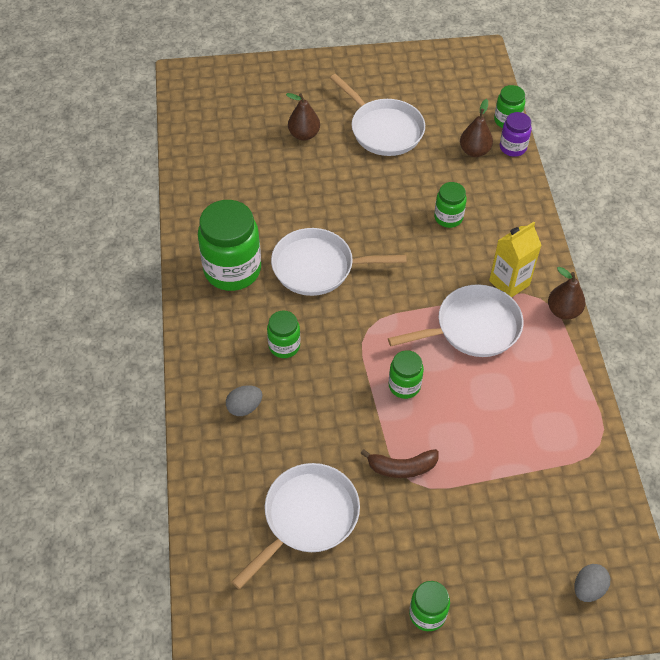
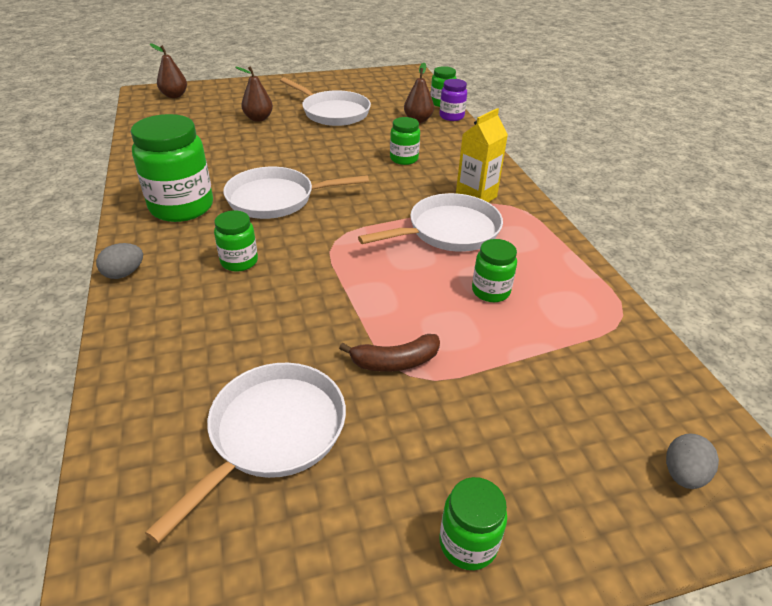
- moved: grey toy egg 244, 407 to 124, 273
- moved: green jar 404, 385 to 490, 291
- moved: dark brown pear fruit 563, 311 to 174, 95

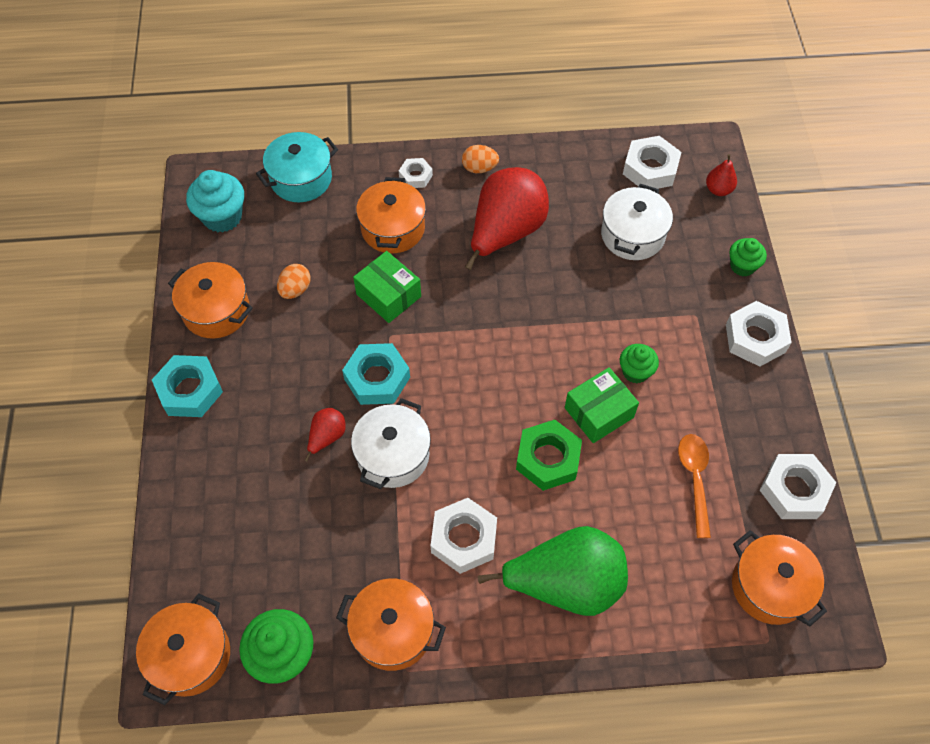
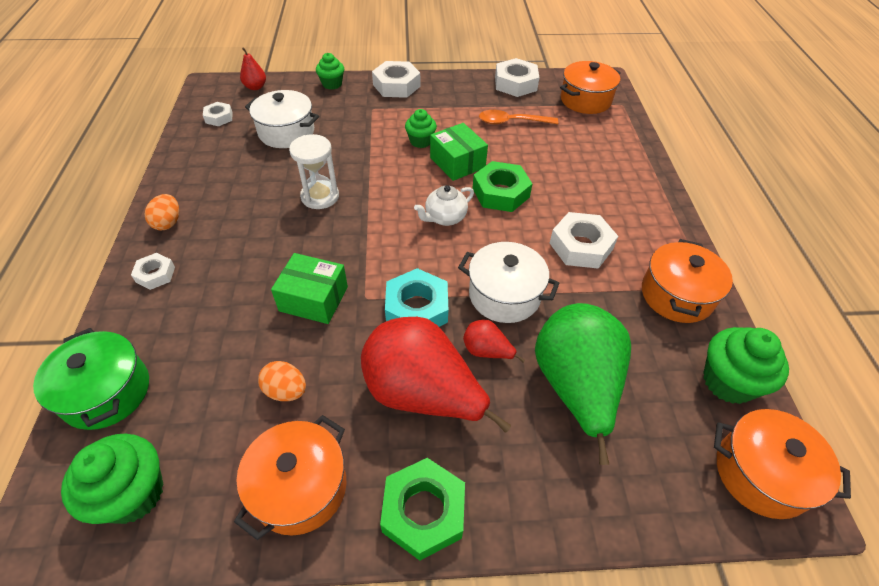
- removed: orange-coloured stockpot 393, 228
- added: pure white sand timer 320, 196
- added: pure white china teapot 445, 218
- moved: crimson pear fruit 505, 232 to 422, 394
- moved: green pear fruit 565, 583 to 575, 387
- recoloured: aqua hex nut 190, 390 to green hex nut 423, 511
- recoloured: aqua fairy cake 222, 217 to green fairy cake 133, 494
- recoloured: aqua stockpot 301, 179 to green stockpot 106, 392
- turned: green box 388, 295 = 314, 299 60 degrees clockwise
- resized: pure white hex nut 650, 169 = 219, 117 x0.57

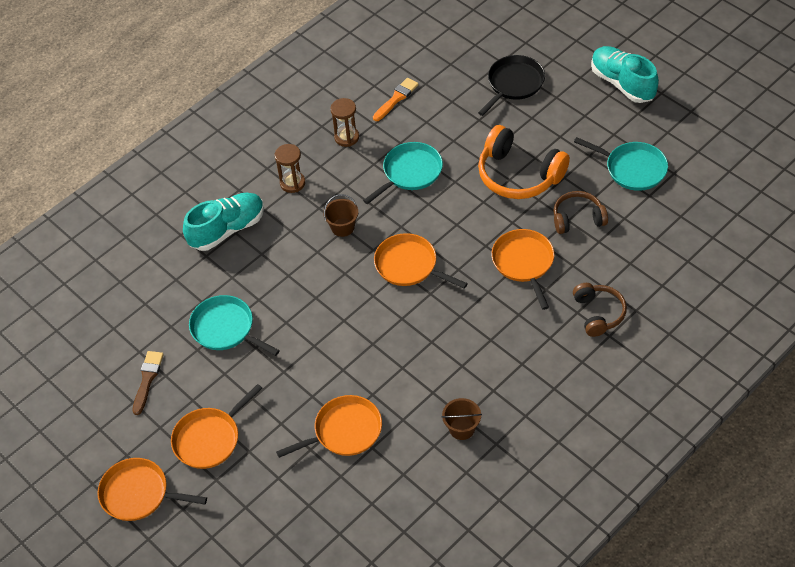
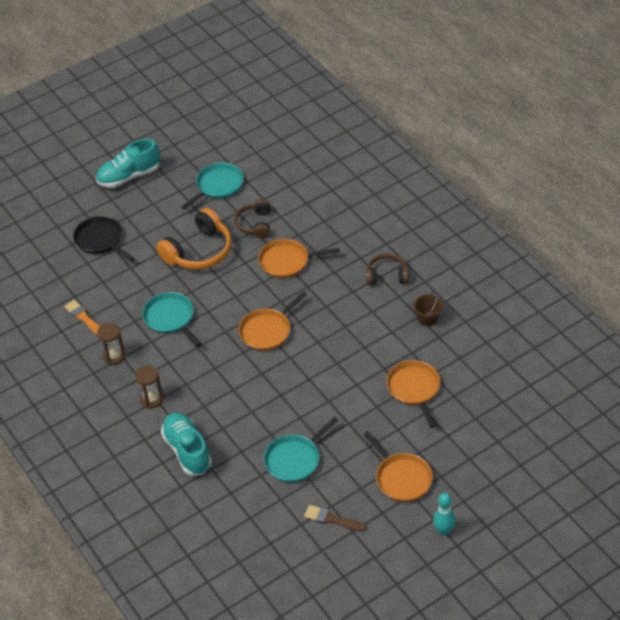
- removed: dark brown sand bucket 342, 227
- moved: dark brown headset 598, 313 to 387, 276
- replaced: orange-coloured frying pan 138, 494 to aqua bowling pin 443, 531

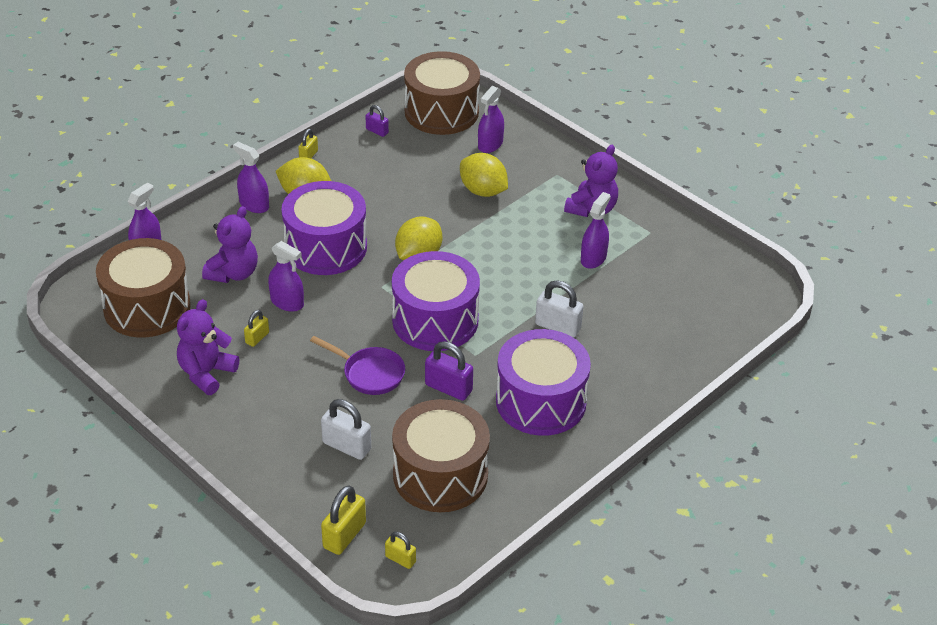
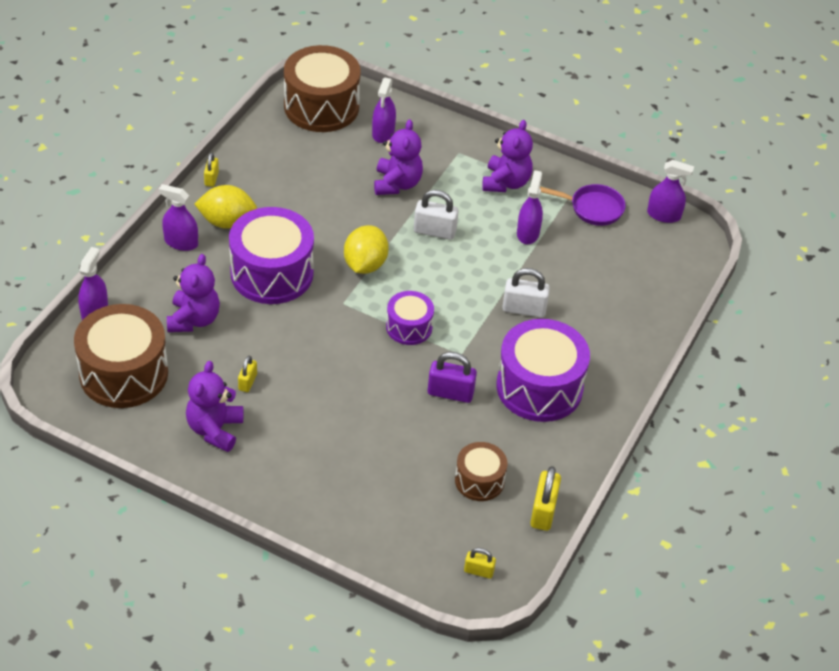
- removed: royal purple padlock 377, 131
- moved: royal purple spray cleaner 287, 302 to 664, 215
- moved: royal purple frying pan 369, 373 to 592, 208
- moved: pure white padlock 346, 446 to 434, 231
- moved: yellow padlock 344, 535 to 543, 511
- replaced: yellow citrus fruit 483, 191 to royal purple stuffed bear 397, 184
- resized: royal purple toy drum 435, 320 = 409, 327 x0.55
- resized: dark brown toy drum 440, 475 = 479, 480 x0.55

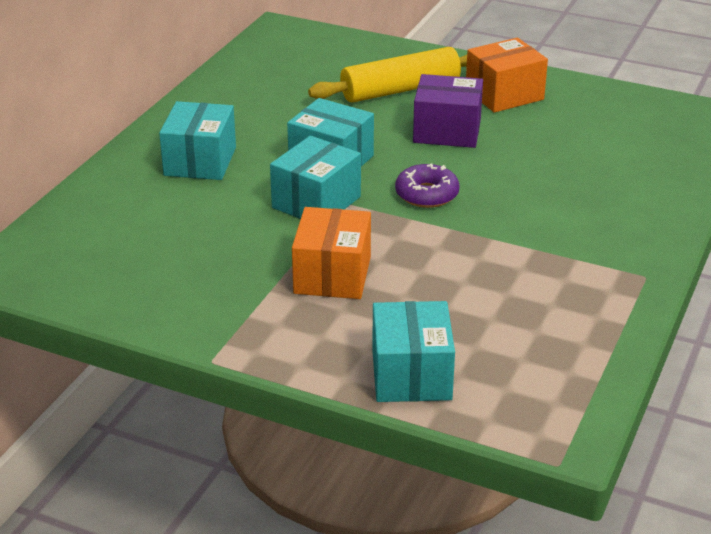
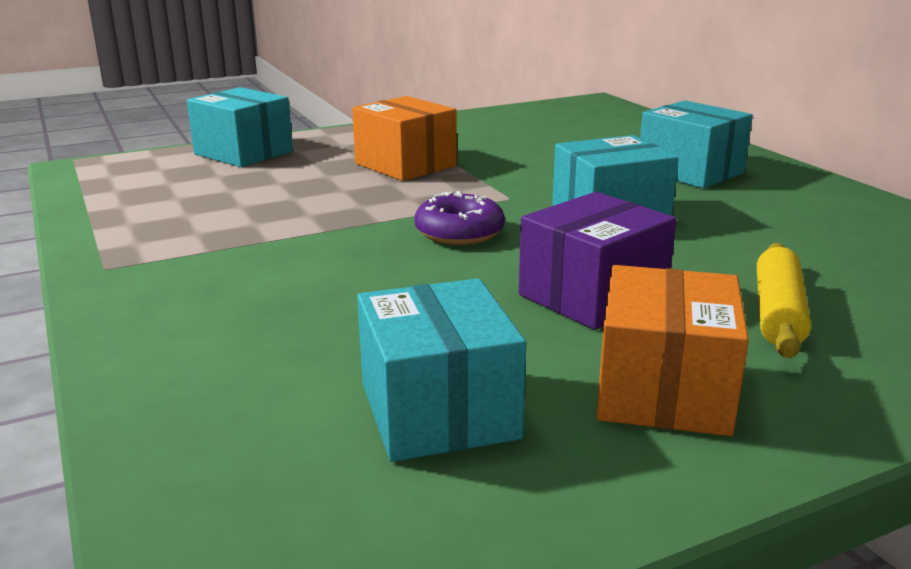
- moved: aqua box 316, 202 to 439, 410
- resized: yellow pastry roller 400, 90 = 778, 313 x0.64

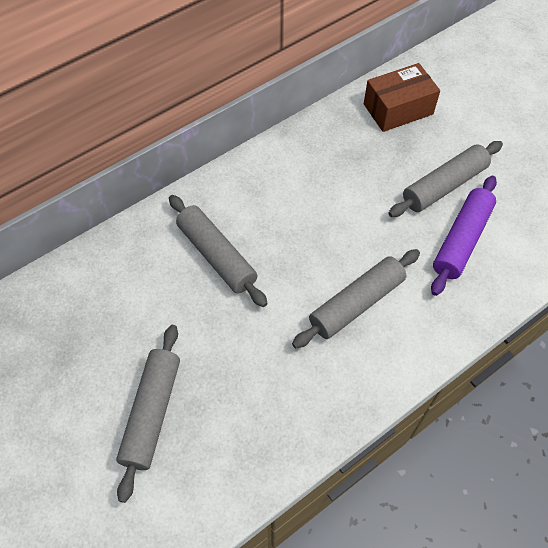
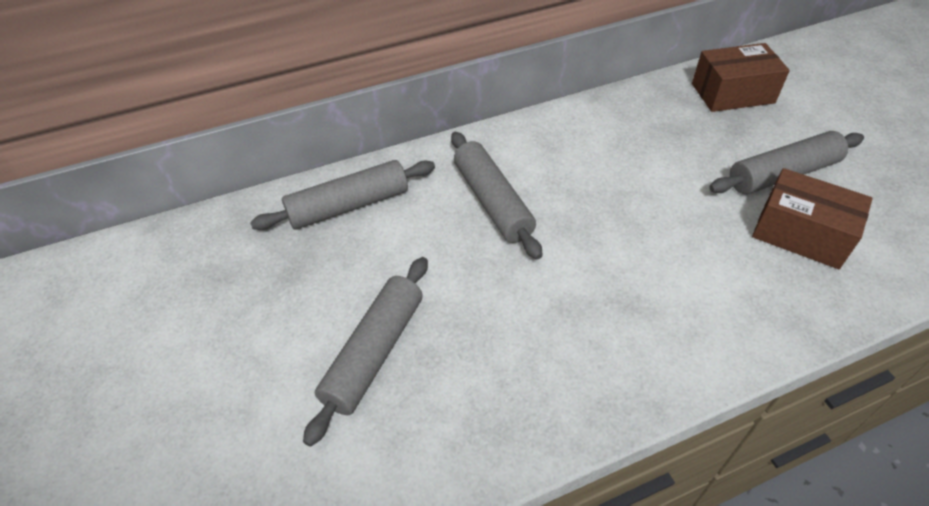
- moved: grey pastry roller 356, 304 to 348, 206
- replaced: royal purple pastry roller 461, 240 to dark brown box 801, 234

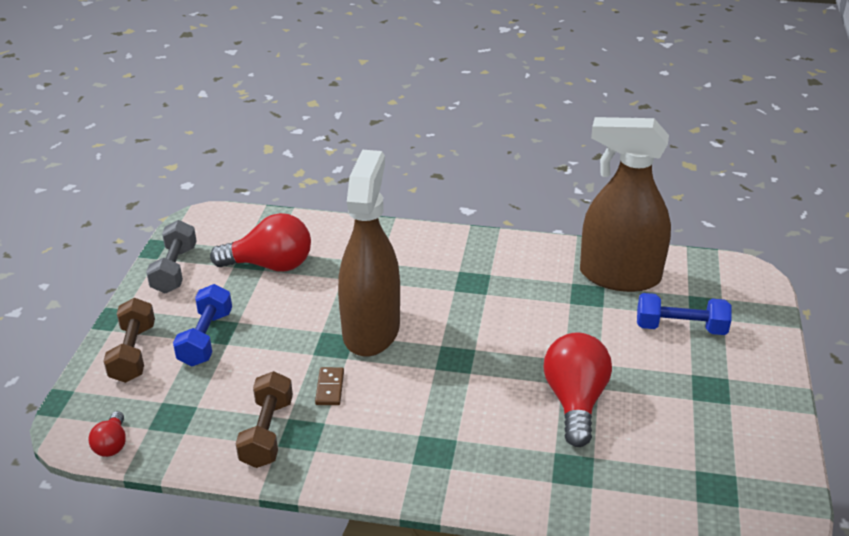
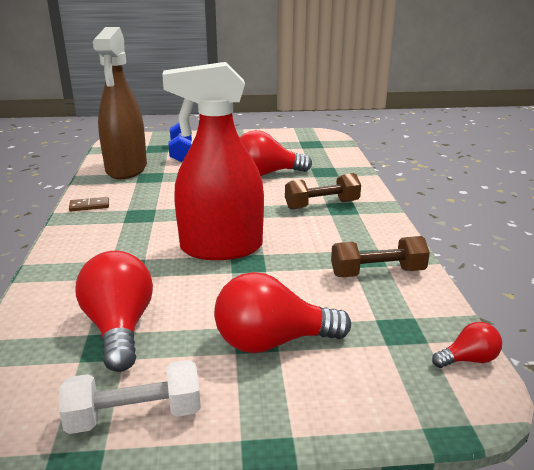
- moved: dark brown dumbbell 133, 353 to 322, 205
- moved: dark brown domino 330, 388 to 89, 206
- replaced: blue dumbbell 206, 338 to crimson lightbulb 272, 342
- recoloured: grey dumbbell 174, 269 to pure white dumbbell 135, 416
- recoloured: dark brown spray cleaner 371, 330 to crimson spray cleaner 221, 248

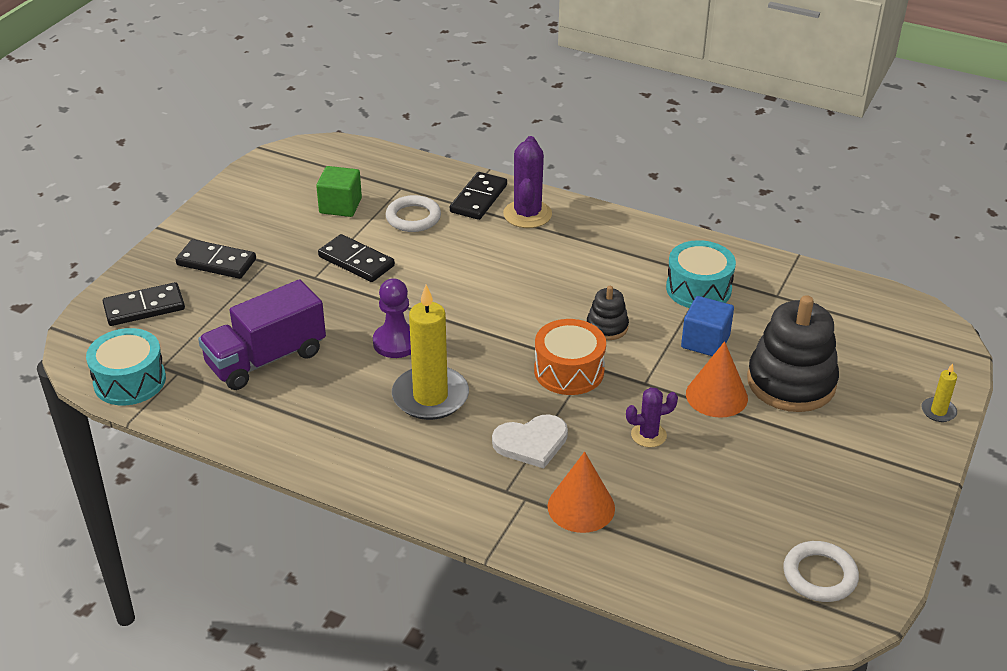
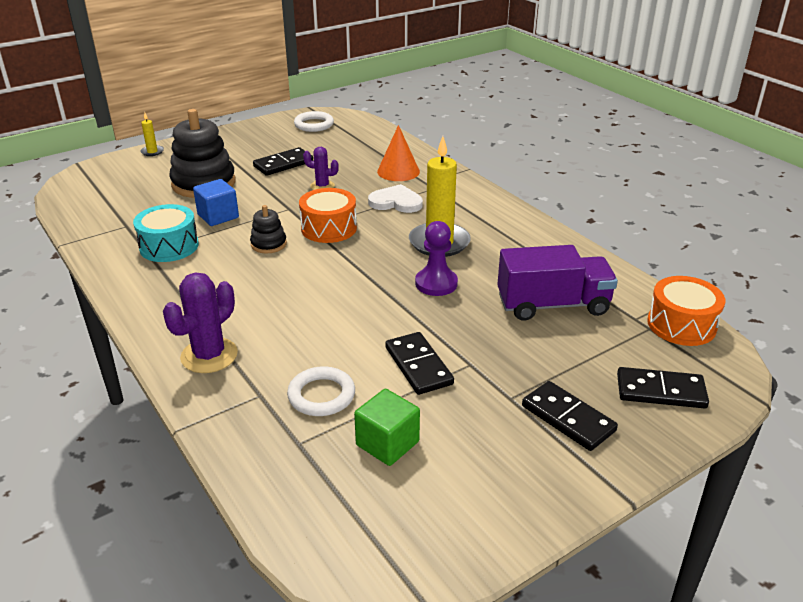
- removed: orange-coloured cone shape 716, 396
- moved: black domino 478, 198 to 283, 164
- recoloured: aqua toy drum 129, 381 to orange-coloured toy drum 681, 325

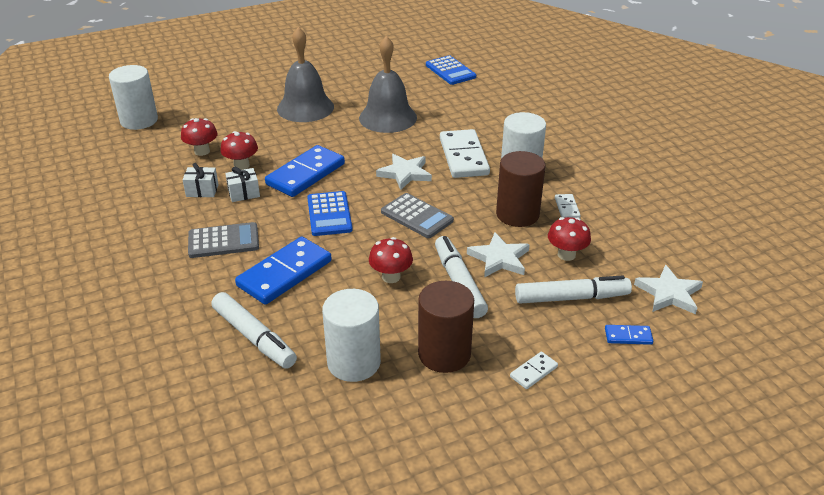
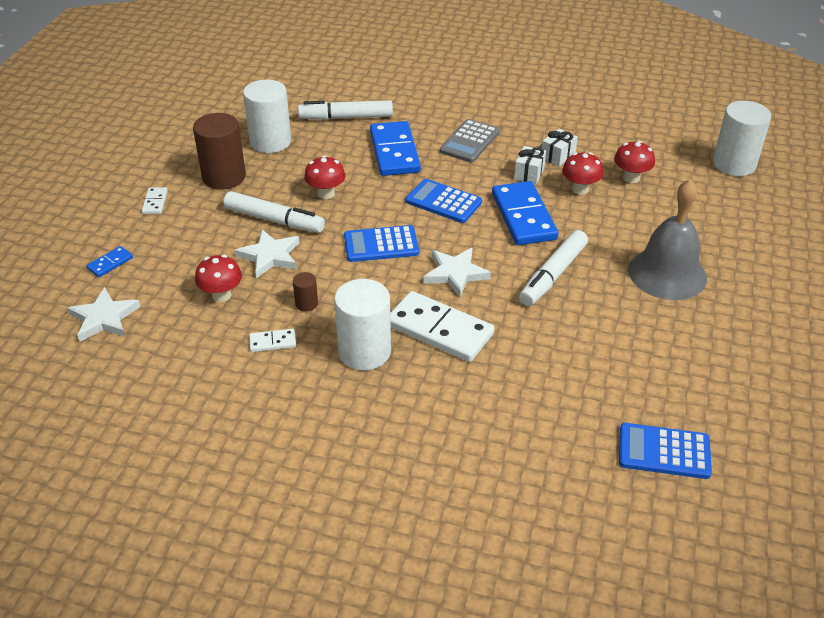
- removed: grey hand bell 388, 117
- moved: pure white marker pen 571, 298 to 553, 275
- recoloured: grey calculator 416, 216 to blue calculator 381, 244
- turned: pure white domino 567, 208 = 272, 342 45 degrees counterclockwise
- resized: dark brown cylinder shape 517, 214 = 306, 304 x0.46

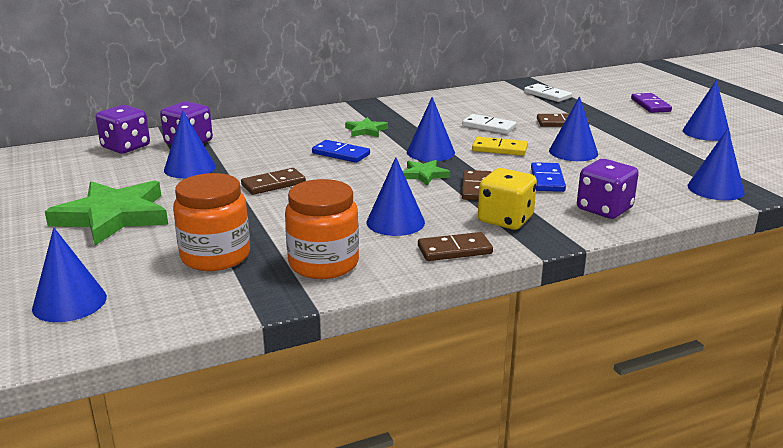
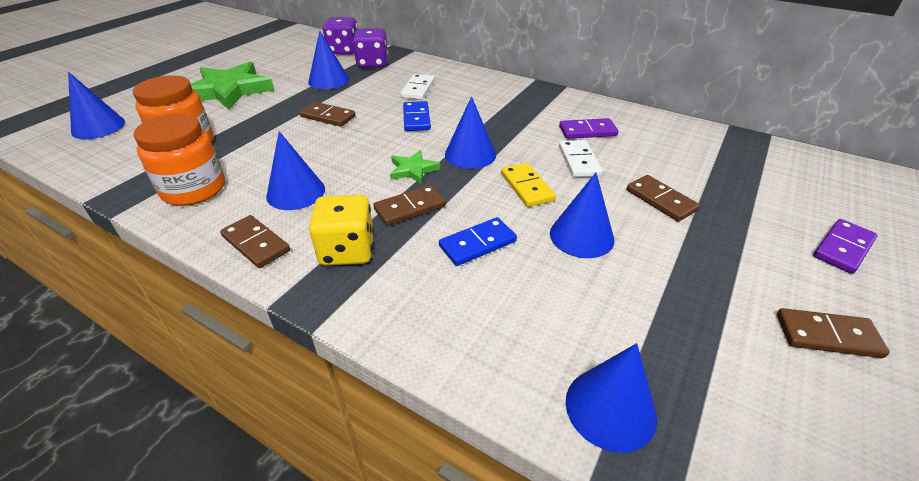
- removed: green star shape 366, 130
- removed: royal purple dice 604, 209
- added: royal purple domino 587, 131
- moved: pure white domino 547, 95 to 418, 89
- replaced: blue cone shape 706, 132 to dark brown domino 827, 335

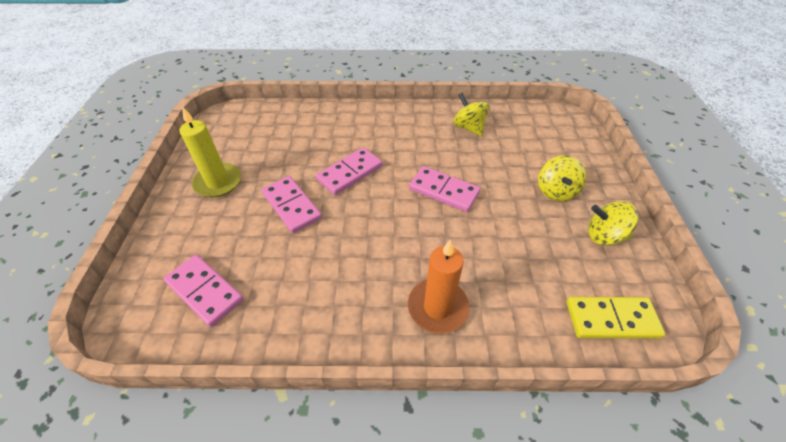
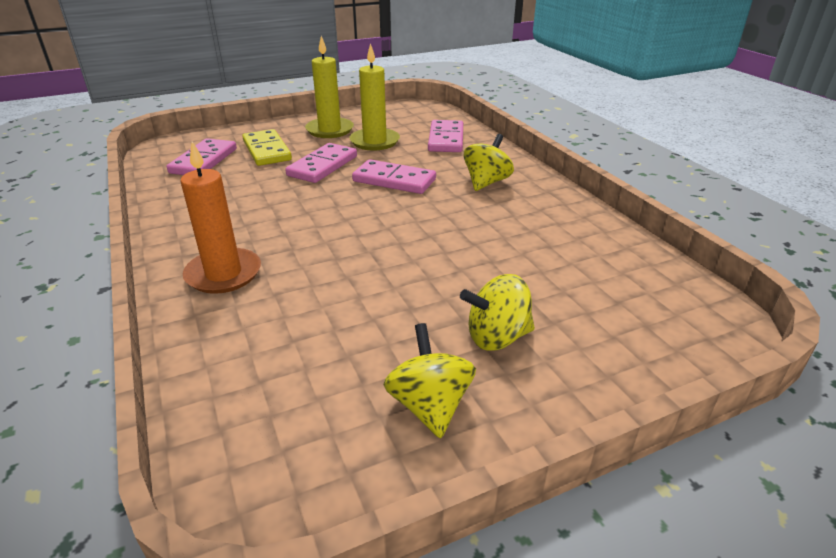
- added: yellow wax candle 374, 142
- moved: rose-pink domino 443, 191 to 446, 139
- moved: yellow whirligig 468, 127 to 486, 182
- moved: yellow domino 611, 319 to 266, 150

